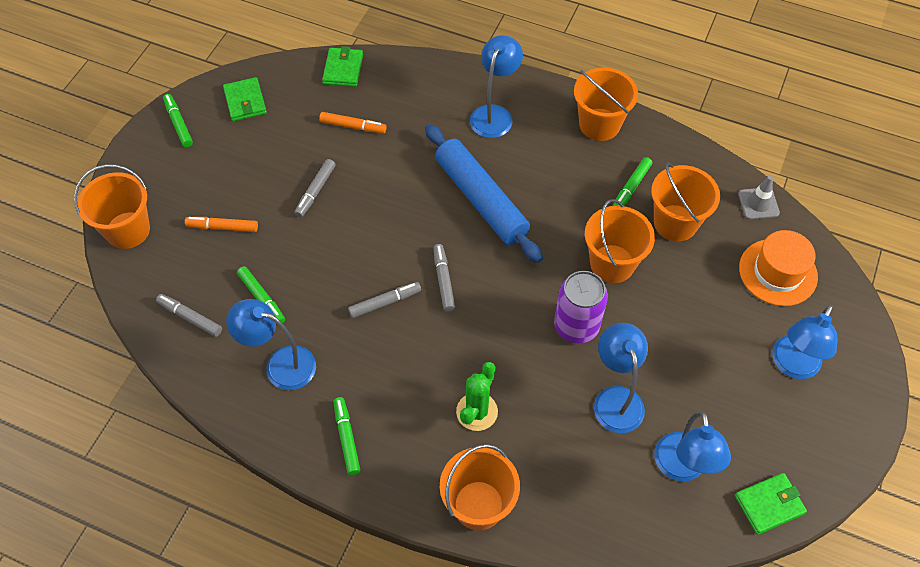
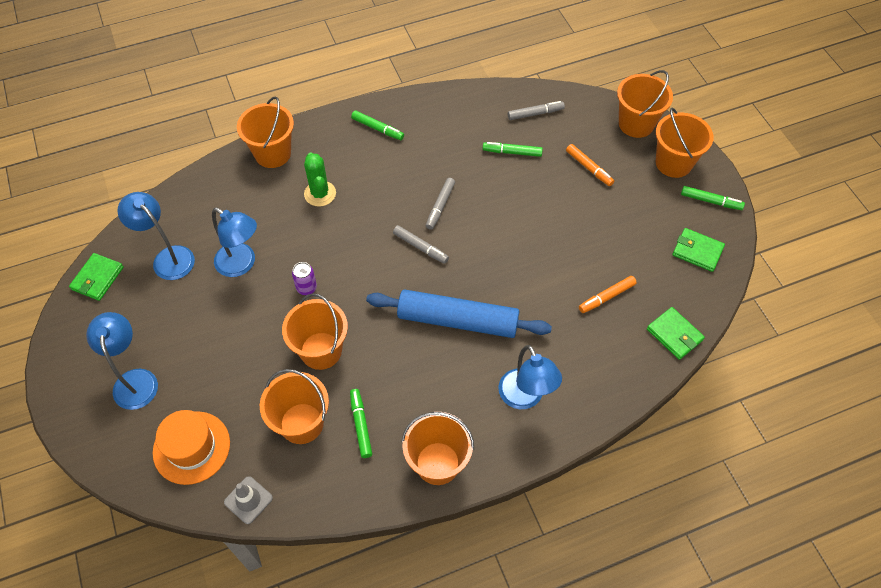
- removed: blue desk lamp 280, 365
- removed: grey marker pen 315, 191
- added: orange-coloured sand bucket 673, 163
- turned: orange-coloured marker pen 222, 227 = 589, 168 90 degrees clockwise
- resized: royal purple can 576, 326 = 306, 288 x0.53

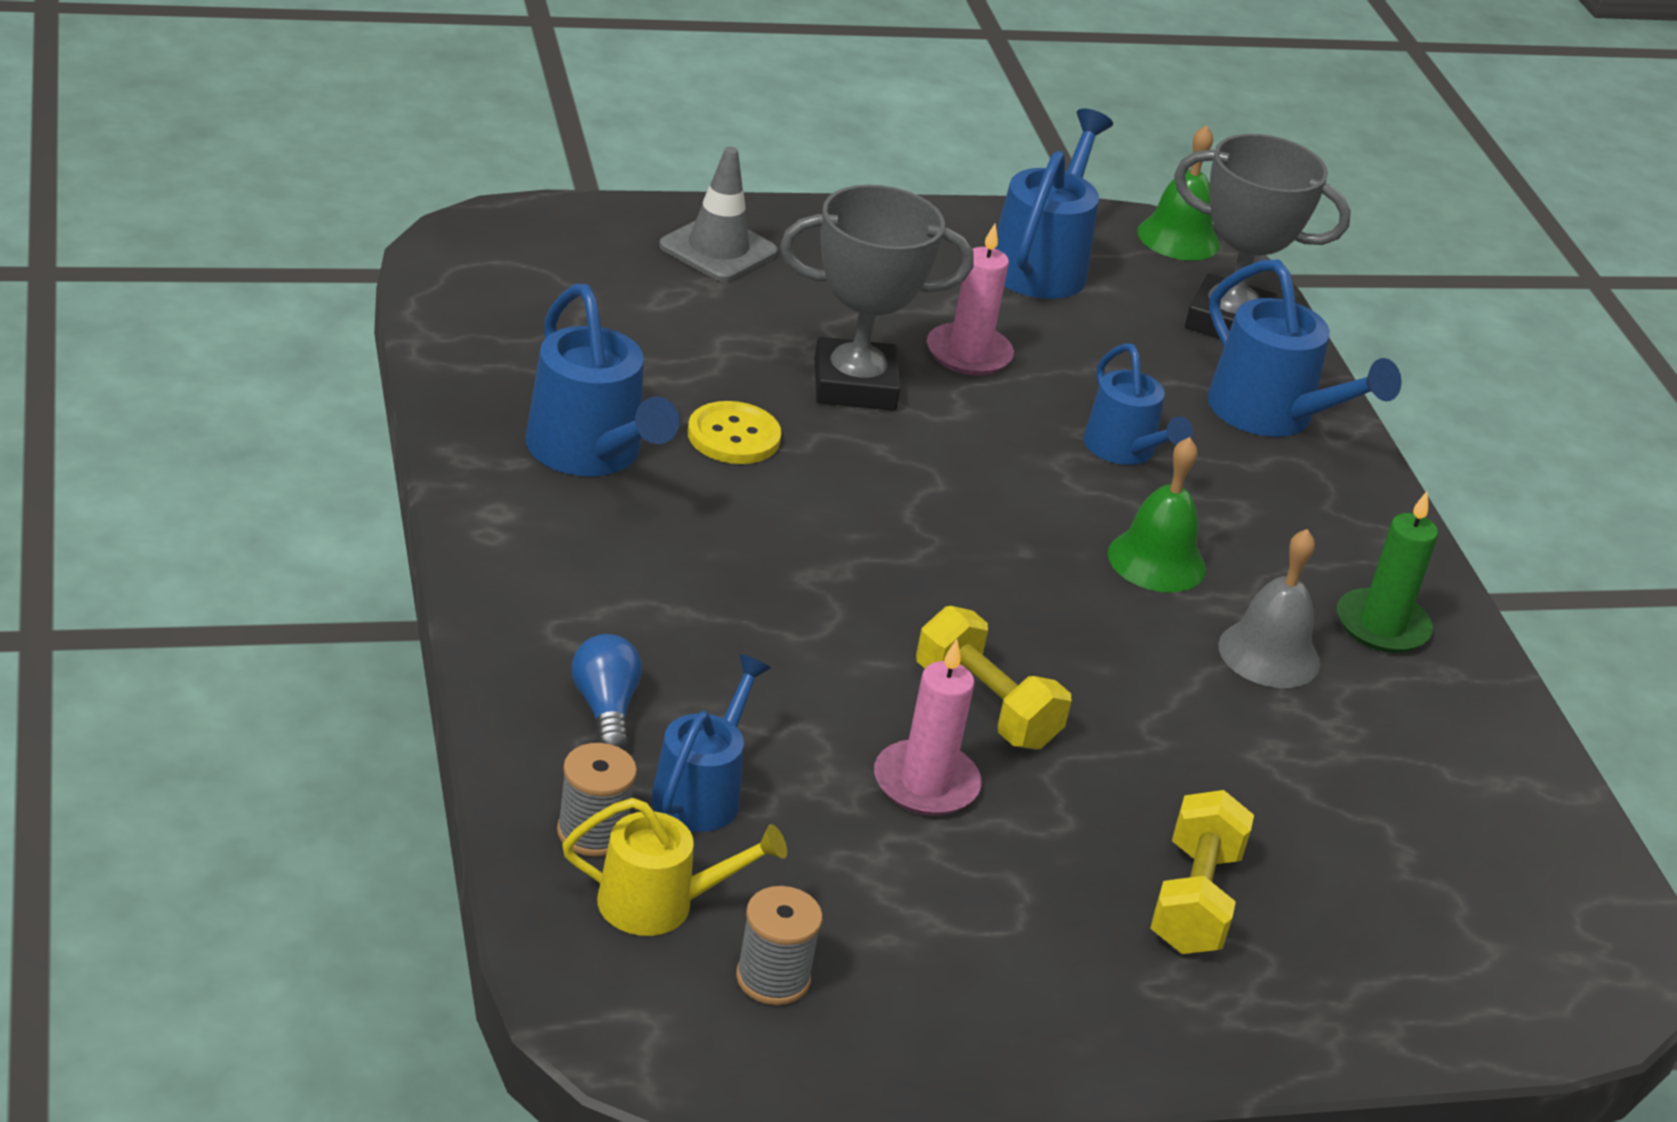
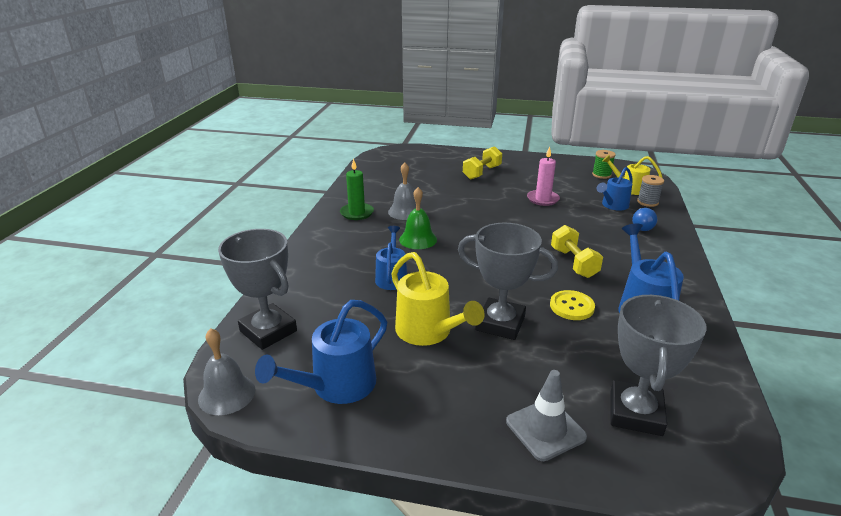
- removed: blue watering pot 1272, 416
- added: grey award cup 636, 413
- moved: yellow dumbbell 986, 706 to 573, 263
- replaced: rose-pink wax candle 968, 354 to yellow watering pot 429, 332
- recoloured: grey spool 773, 978 to green spool 601, 175
- recoloured: green hand bell 1178, 238 to grey hand bell 227, 394

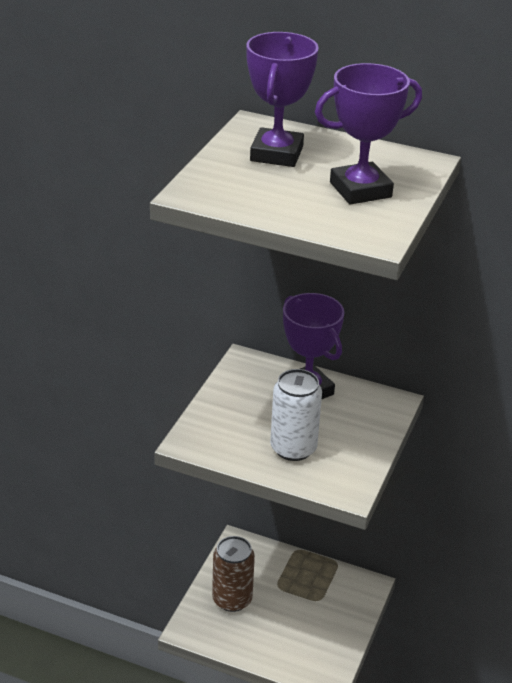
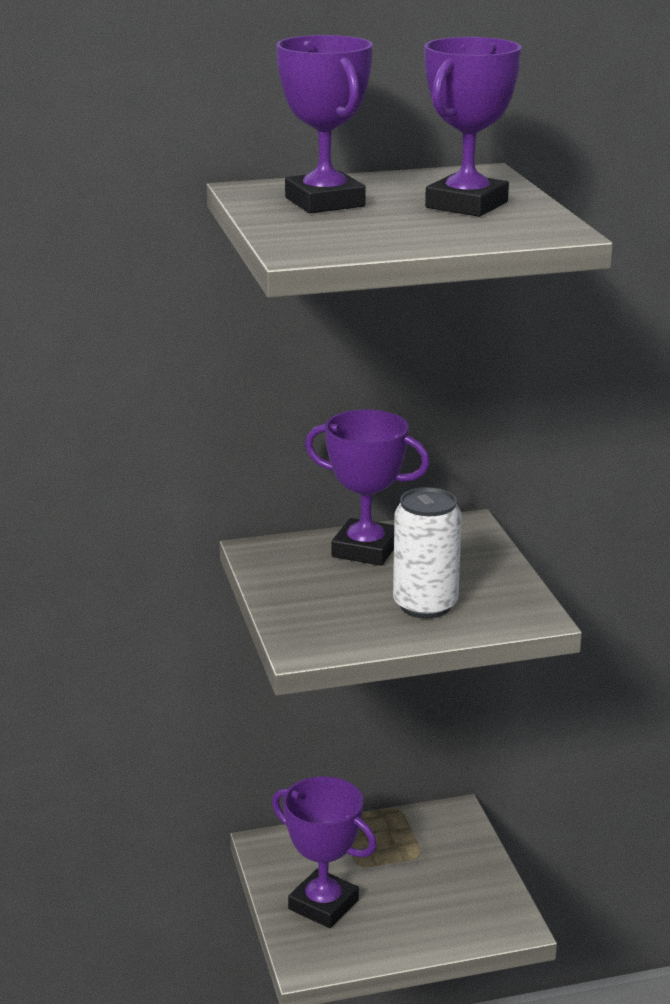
- replaced: dark brown can 232, 599 to royal purple award cup 323, 905

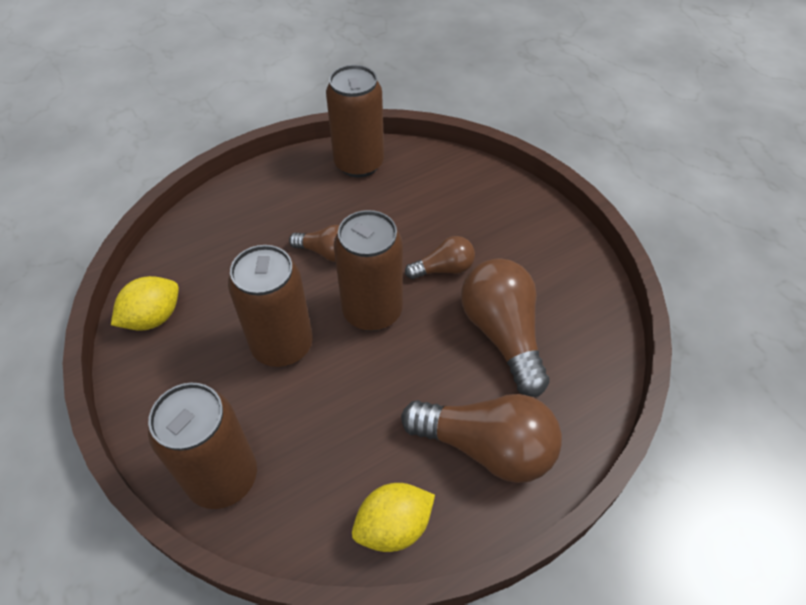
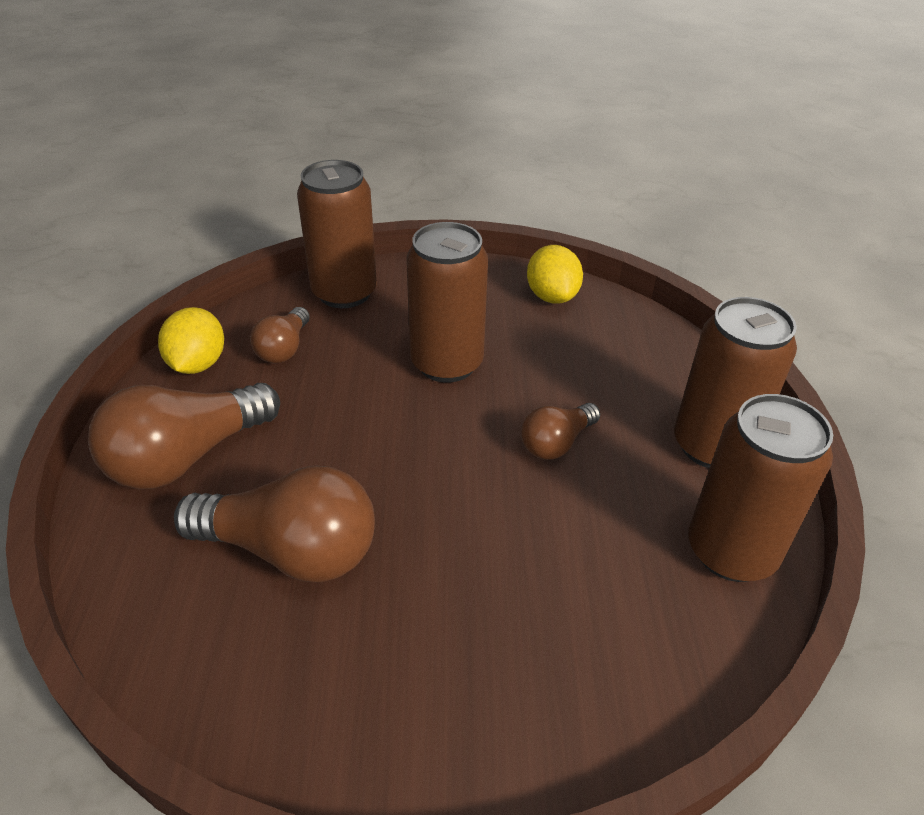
- moved: dark brown can 372, 311 to 712, 446
- moved: dark brown lightbulb 443, 269 to 284, 348

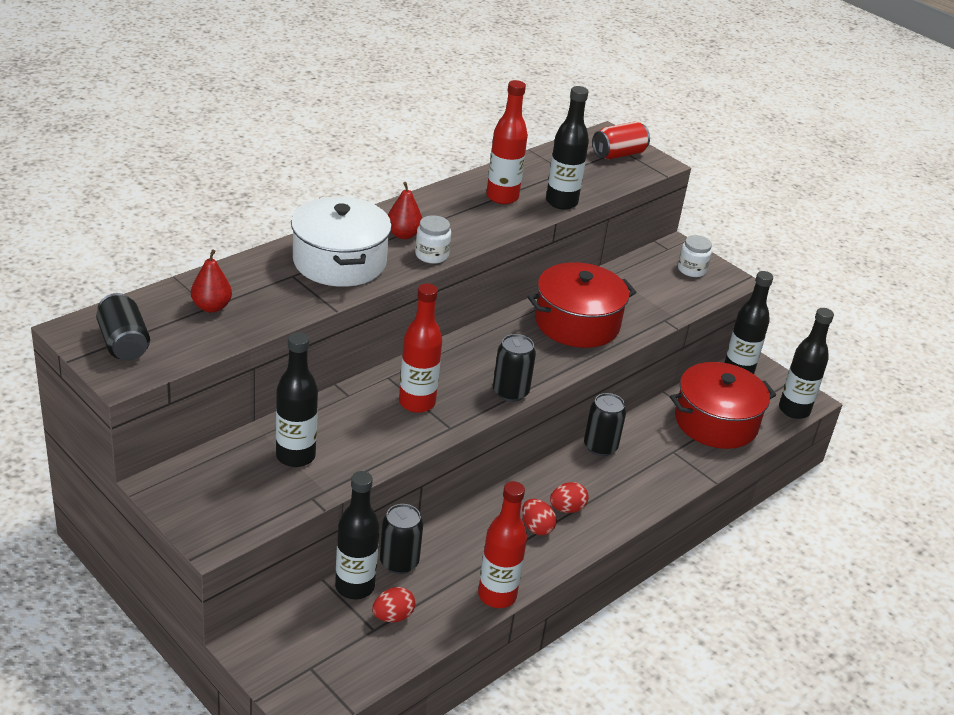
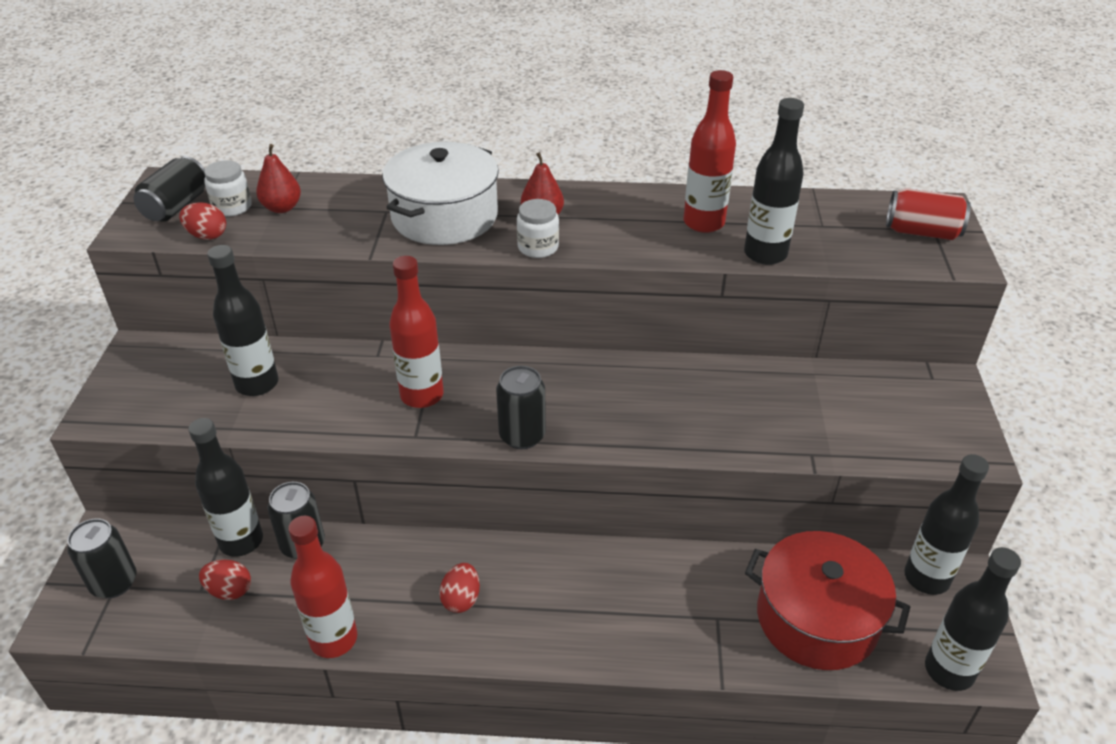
- removed: crimson stockpot 577, 323
- moved: crimson toy egg 567, 509 to 207, 235
- moved: black can 600, 447 to 114, 583
- moved: pure white jar 692, 270 to 232, 207

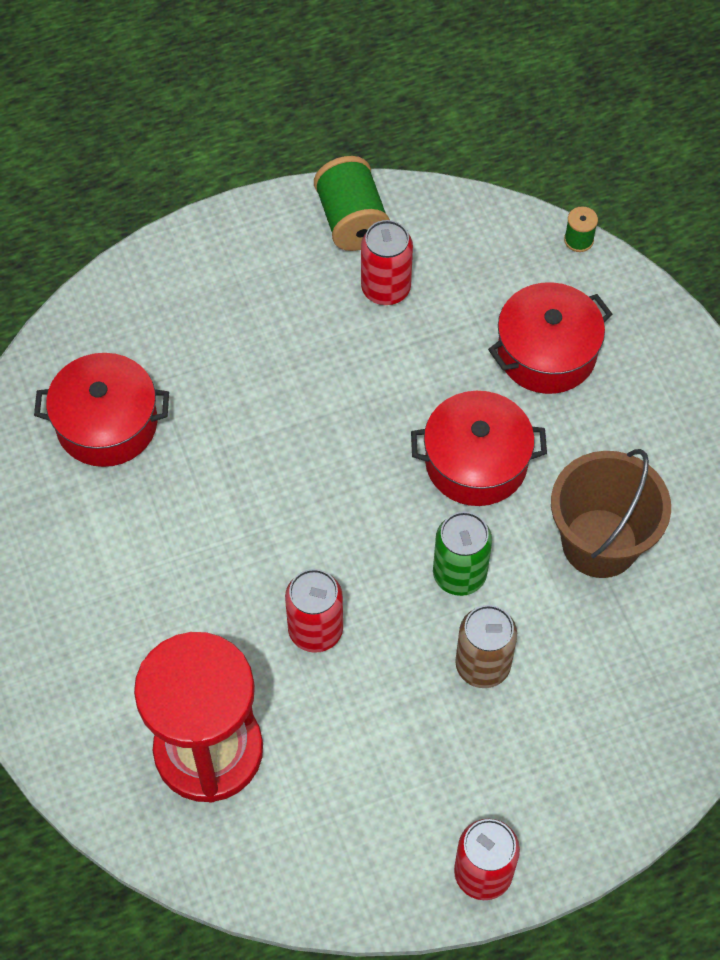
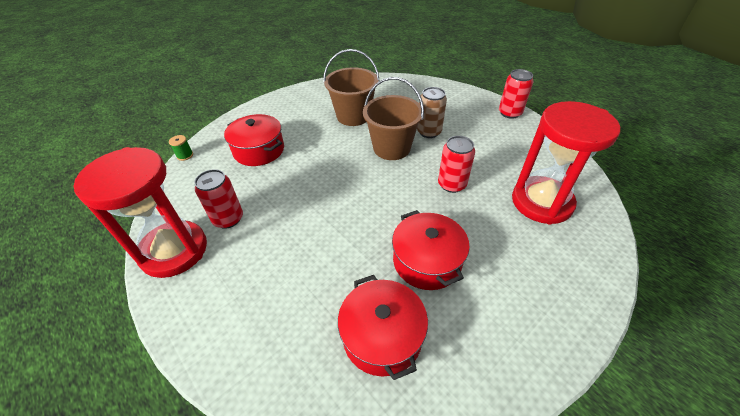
- moved: crimson stockpot 476, 462 to 427, 261
- replaced: green spool 352, 221 to crimson sand timer 174, 251
- replaced: green can 459, 574 to dark brown sand bucket 391, 148

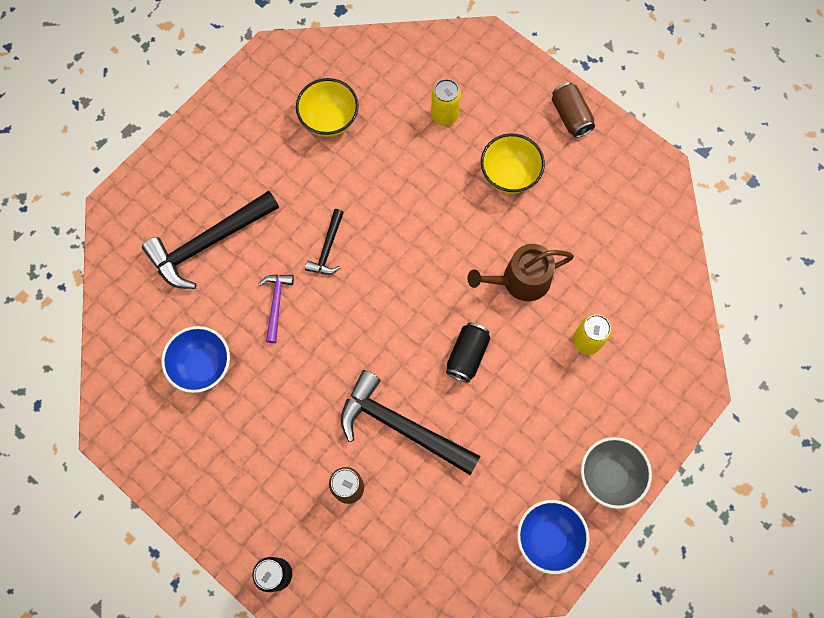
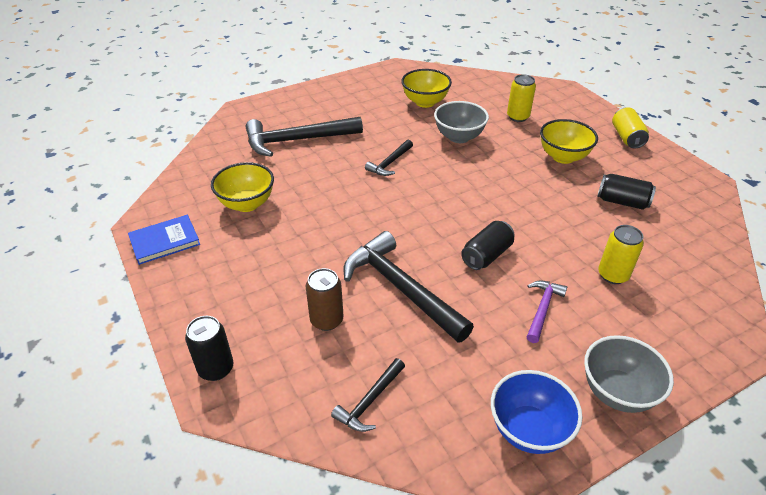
- removed: dark brown watering pot 520, 280
- added: blue hardback 165, 241
- added: black hammer 370, 401
- added: grey deep dish 459, 137
- added: black can 622, 202
- moved: royal purple hammer 276, 304 to 542, 309
- recoloured: blue deep dish 203, 366 to yellow deep dish 247, 204
- recoloured: dark brown can 570, 116 to yellow can 626, 137

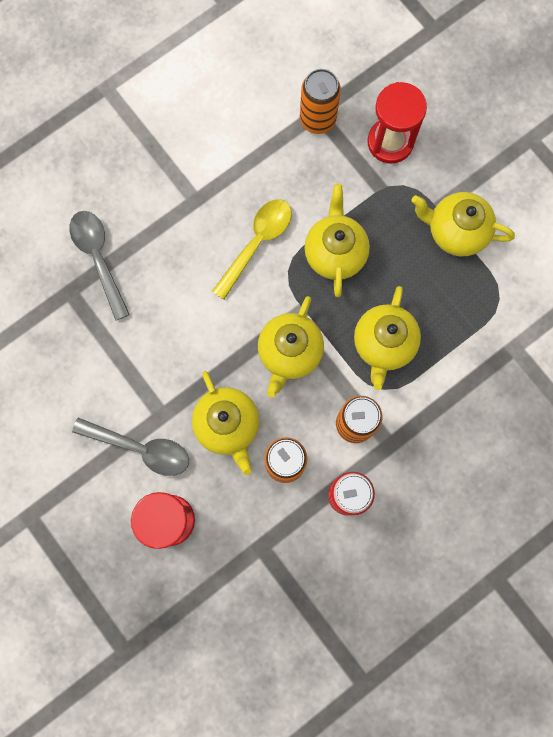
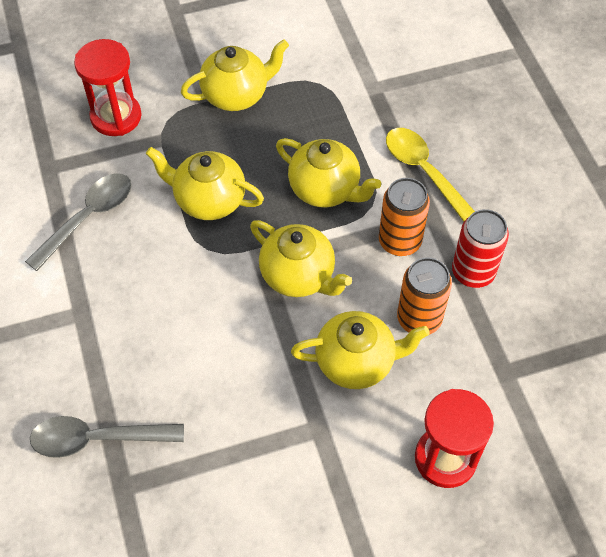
- removed: orange-coloured can 317, 119
- moved: grey teaspoon 141, 448 to 88, 217
- moved: yellow teaspoon 257, 243 to 424, 171
- turned: yellow china teapot 455, 231 = 236, 95 150 degrees counterclockwise

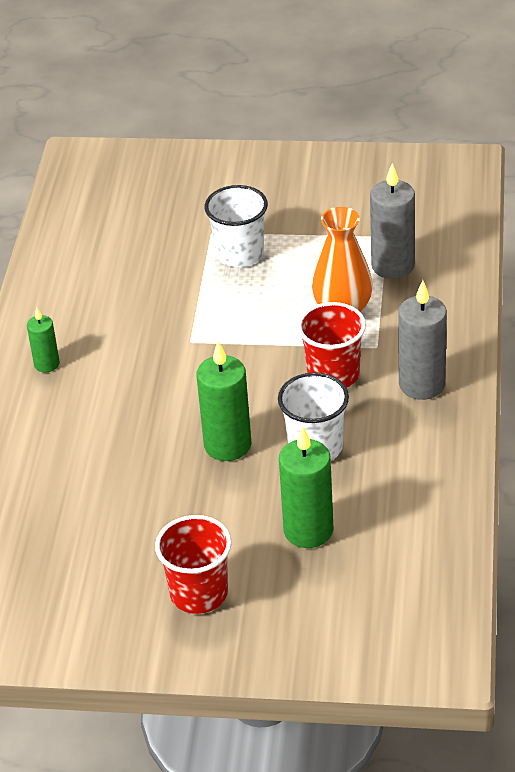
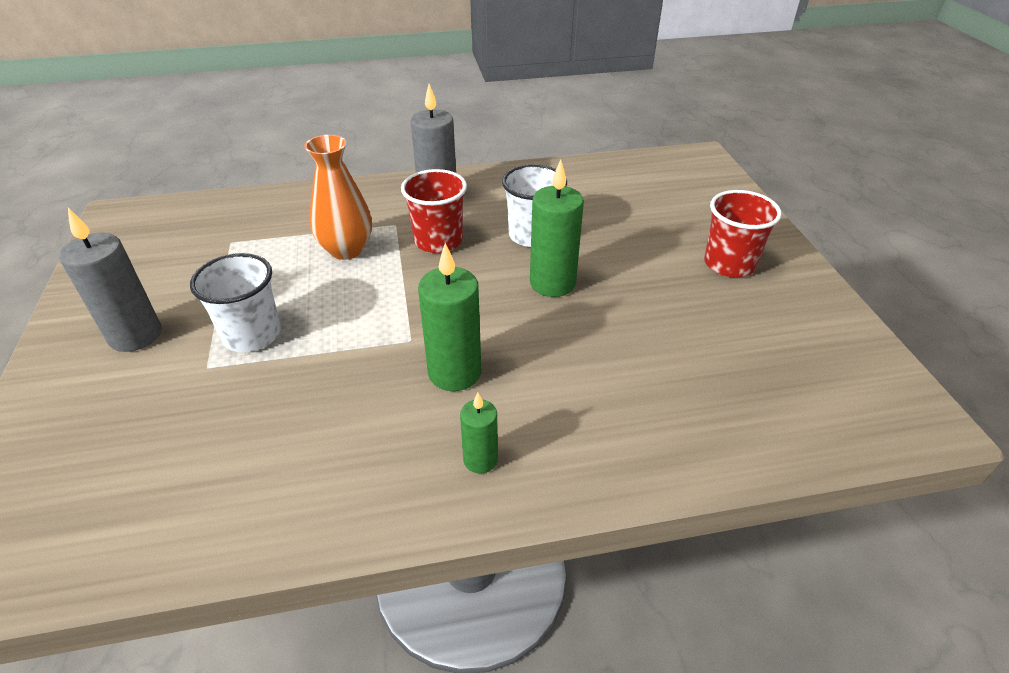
- moved: green wax candle 308, 530 to 454, 372
- moved: grey wax candle 393, 266 to 135, 335

